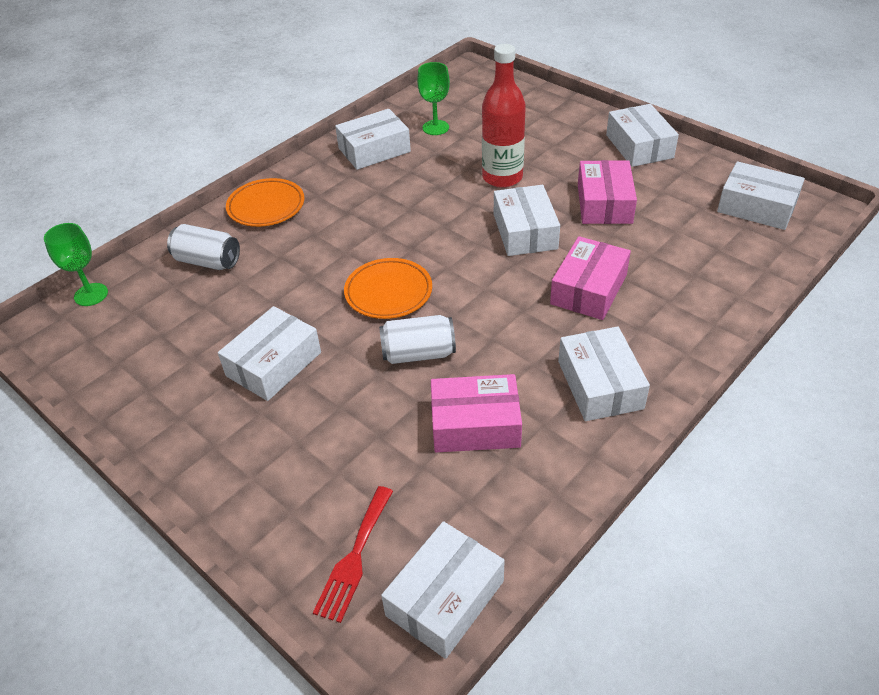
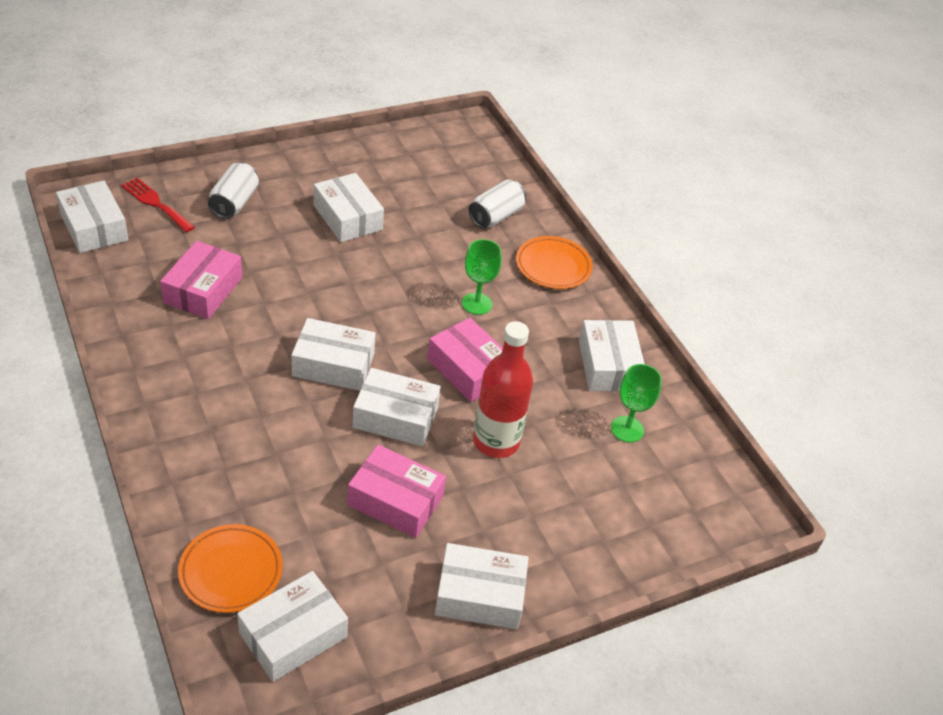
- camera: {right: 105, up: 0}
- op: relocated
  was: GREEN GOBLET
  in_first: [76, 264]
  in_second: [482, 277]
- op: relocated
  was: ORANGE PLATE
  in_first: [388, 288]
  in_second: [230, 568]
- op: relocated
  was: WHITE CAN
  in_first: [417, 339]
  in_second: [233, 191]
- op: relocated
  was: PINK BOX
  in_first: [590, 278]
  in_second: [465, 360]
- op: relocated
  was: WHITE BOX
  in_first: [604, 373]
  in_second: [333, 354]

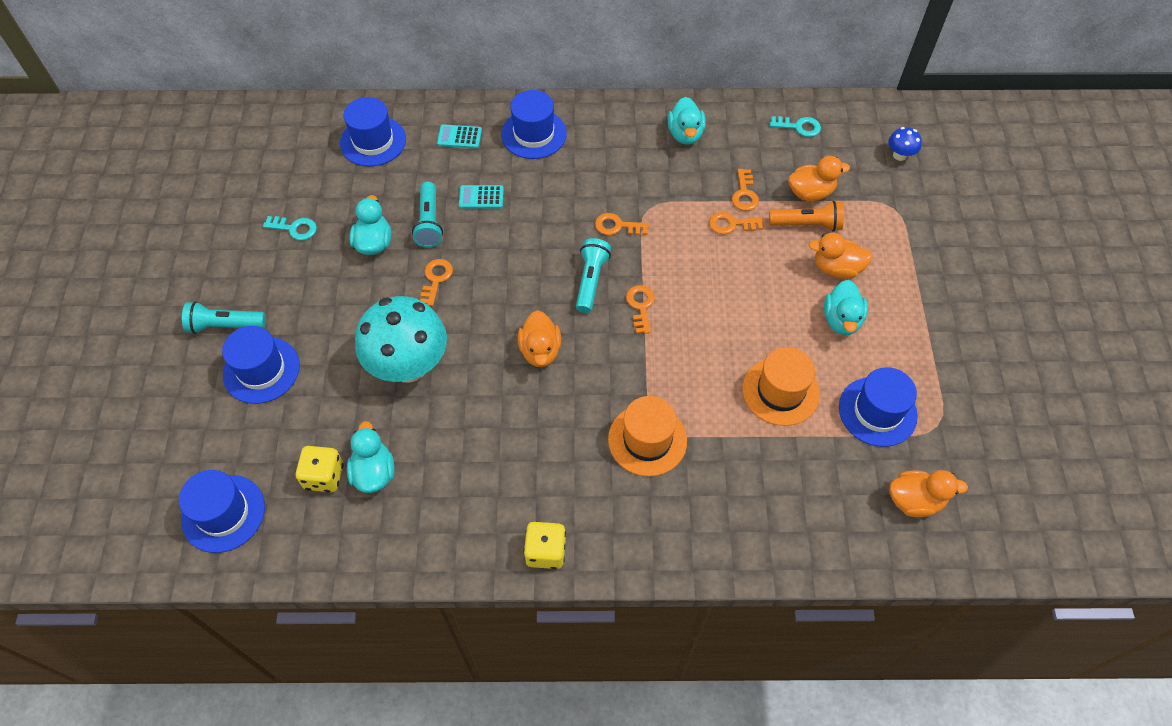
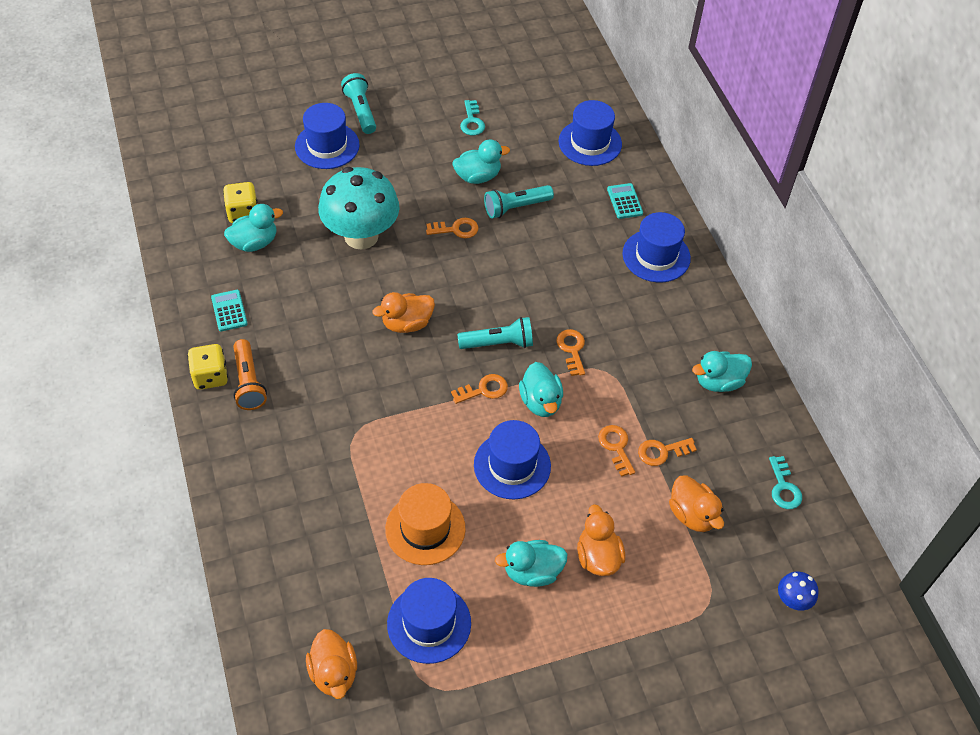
- camera: {right: 70, up: -5}
- op: relocated
  was: BLUE HAT
  in_first: [222, 511]
  in_second: [512, 459]
- op: relocated
  was: TURQUOISE CALCULATOR
  in_first: [481, 197]
  in_second: [229, 310]
- op: missing
  was: ORANGE HAT
  in_first: [647, 436]
- op: relocated
  was: ORANGE FLASHLIGHT
  in_first: [806, 216]
  in_second: [250, 374]
- op: appeared
  now: TURQUOISE DUCK
  in_second: [541, 389]

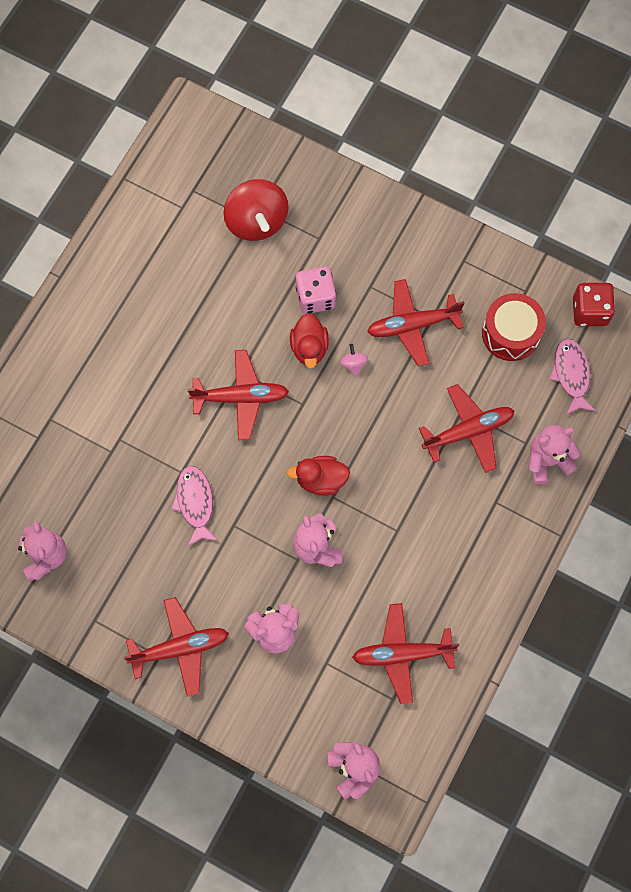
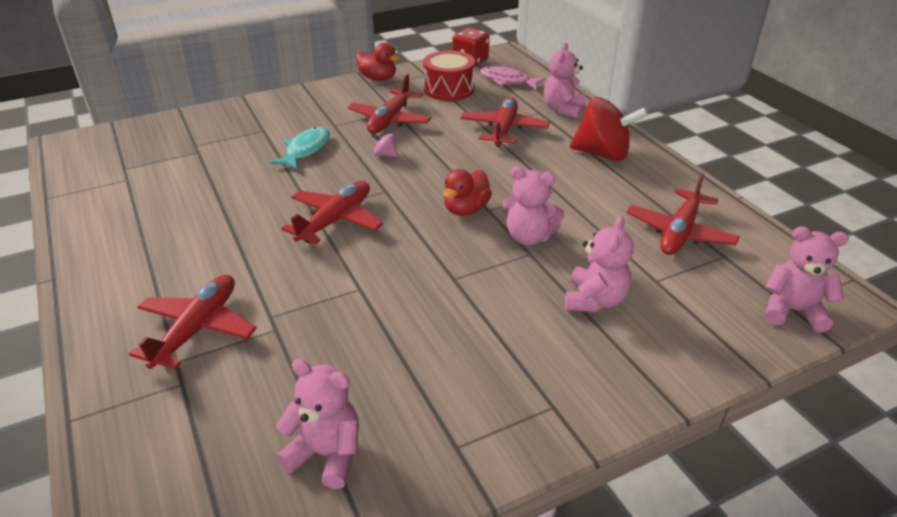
- camera: {right: -55, up: -35}
- op: relocated
  was: RED PLANE
  in_first: [176, 647]
  in_second: [193, 322]
- op: missing
  was: PINK FISH
  in_first: [194, 506]
- op: relocated
  was: RED SPINNING TOP
  in_first: [256, 210]
  in_second: [609, 129]
- op: relocated
  was: RED DUCK
  in_first: [309, 340]
  in_second: [378, 61]
- op: exchanged
  was: PINK DICE
  now: TURQUOISE FISH
  in_first: [316, 290]
  in_second: [300, 148]

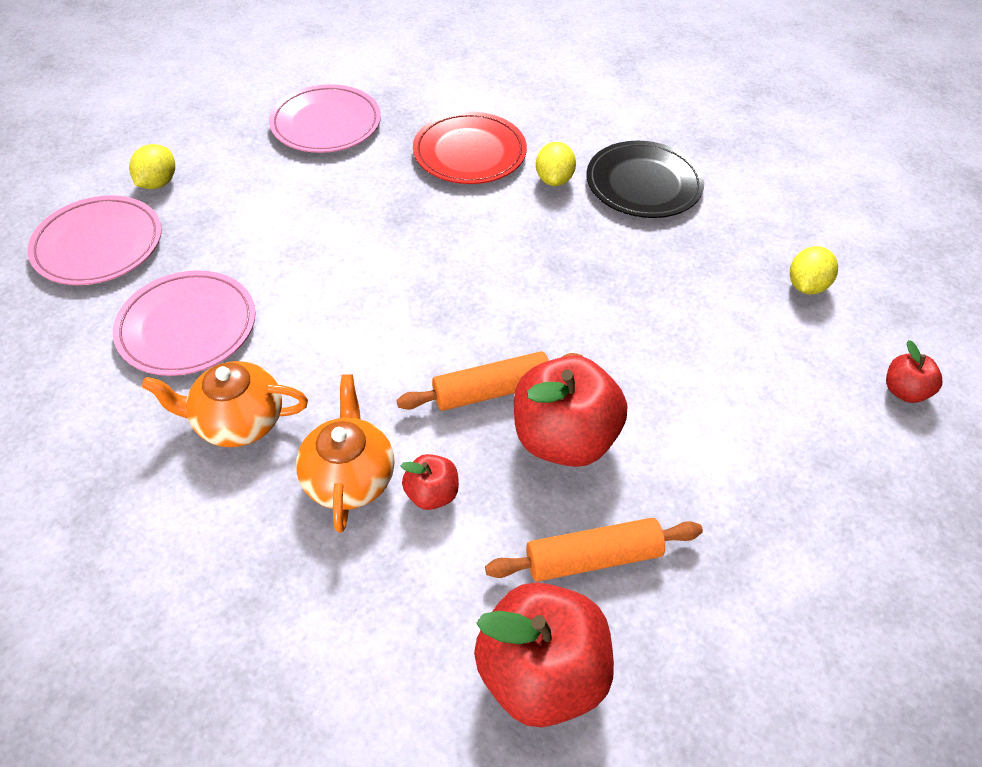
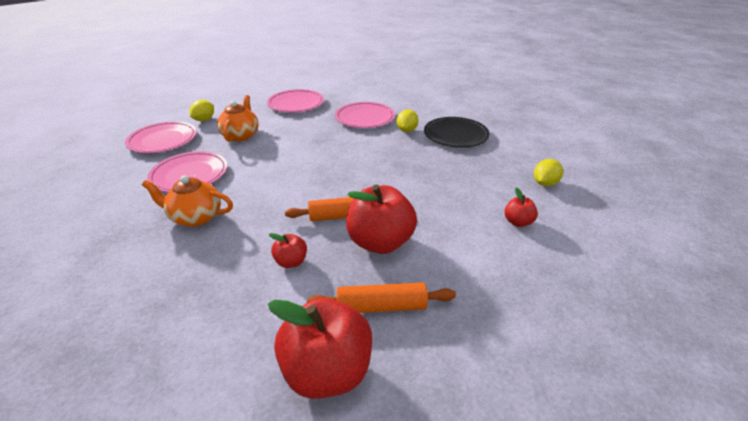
- camera: {right: 10, up: -15}
- op: relocated
  was: ORANGE TEAPOT
  in_first: [345, 454]
  in_second: [238, 118]
- op: colour
  was: RED PLATE
  now: PINK PLATE
  in_first: [470, 147]
  in_second: [365, 115]
- op: relocated
  was: RED APPLE
  in_first: [914, 371]
  in_second: [521, 207]

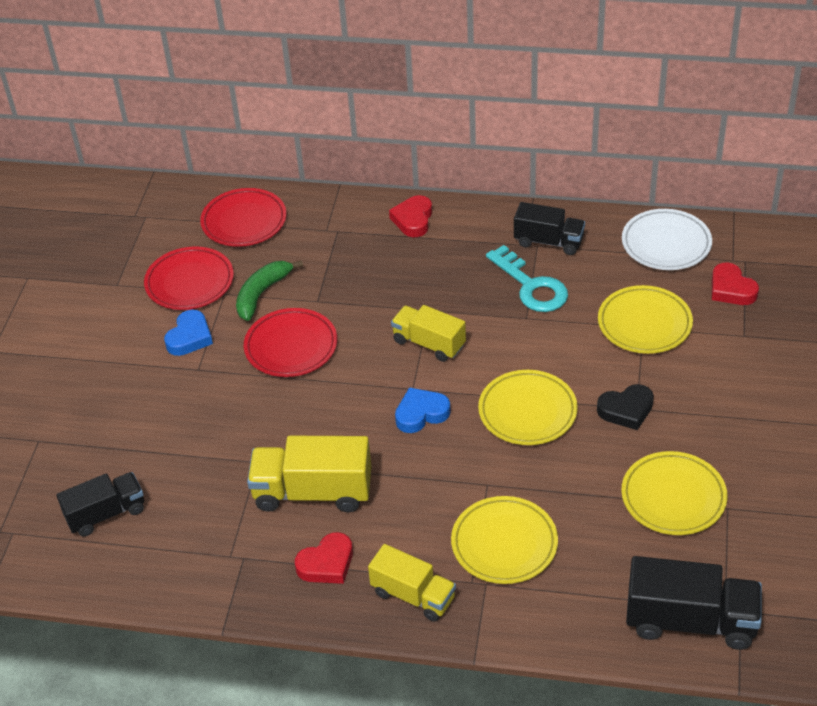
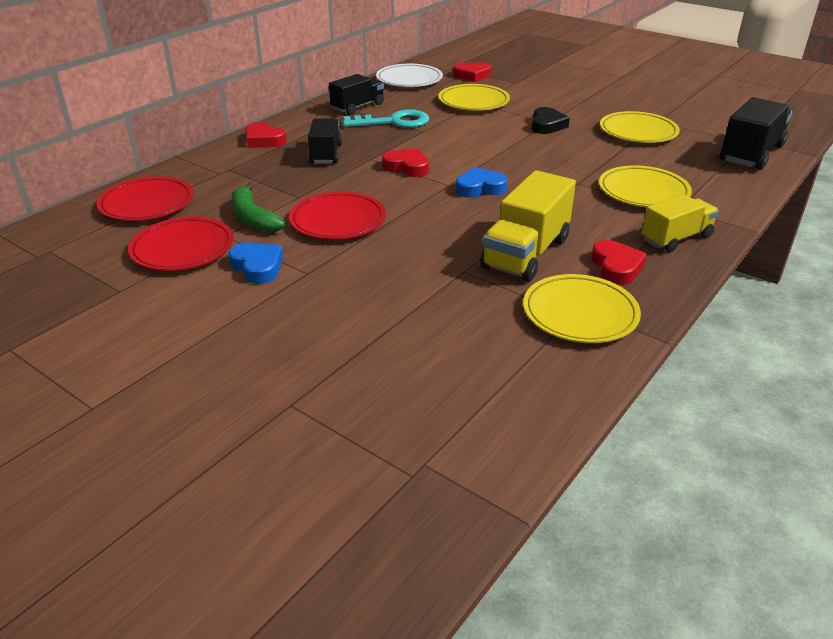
- camera: {right: -65, up: -10}
- op: relocated
  was: BLACK TRUCK
  in_first: [100, 504]
  in_second: [325, 141]
- op: exchanged
  was: YELLOW TRUCK
  now: RED HEART
  in_first: [428, 333]
  in_second: [405, 162]
- op: spun
  was: BLUE HEART
  in_first: [423, 410]
  in_second: [482, 182]
  clockwise: 75
- op: relocated
  was: YELLOW PLATE
  in_first: [528, 407]
  in_second: [582, 308]

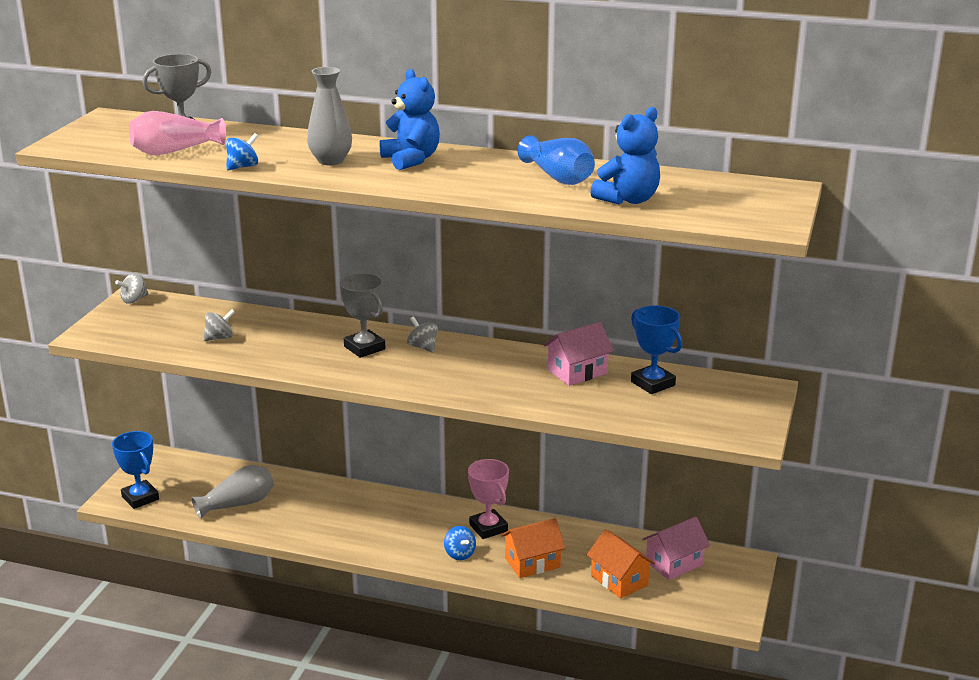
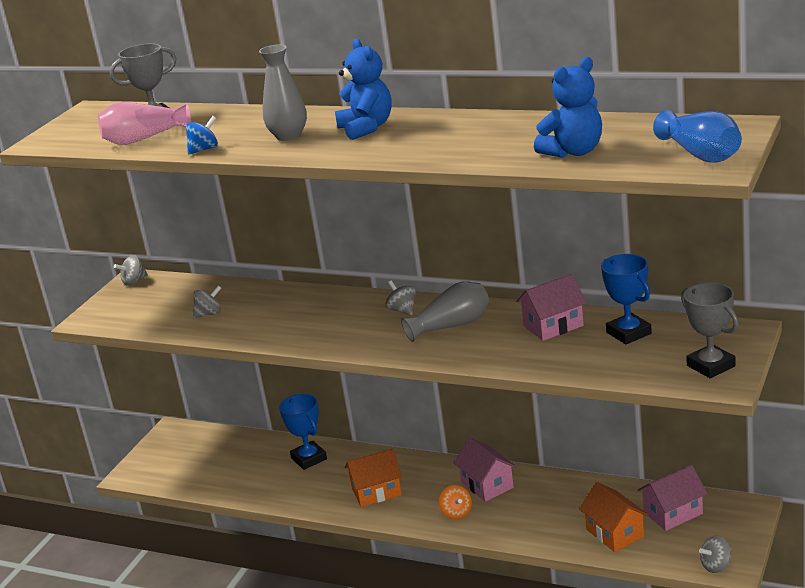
- camera: {right: 10, up: 0}
- op: relocated
  was: BLUE TROPHY
  in_first: [135, 470]
  in_second: [303, 432]
- op: relocated
  was: GREY VASE
  in_first: [232, 492]
  in_second: [445, 311]
- op: relocated
  was: GREY TROPHY
  in_first: [362, 315]
  in_second: [710, 330]
- op: colour
  was: BLUE SPINNING TOP
  now: ORANGE SPINNING TOP
  in_first: [460, 543]
  in_second: [455, 502]
- op: exchanged
  was: PINK TROPHY
  now: PINK HOUSE
  in_first: [488, 499]
  in_second: [484, 470]
- op: relocated
  was: ORANGE HOUSE
  in_first: [533, 548]
  in_second: [373, 477]
- op: relocated
  was: BLUE VASE
  in_first: [556, 160]
  in_second: [697, 136]
- op: appeared
  now: GREY SPINNING TOP
  in_second: [715, 554]

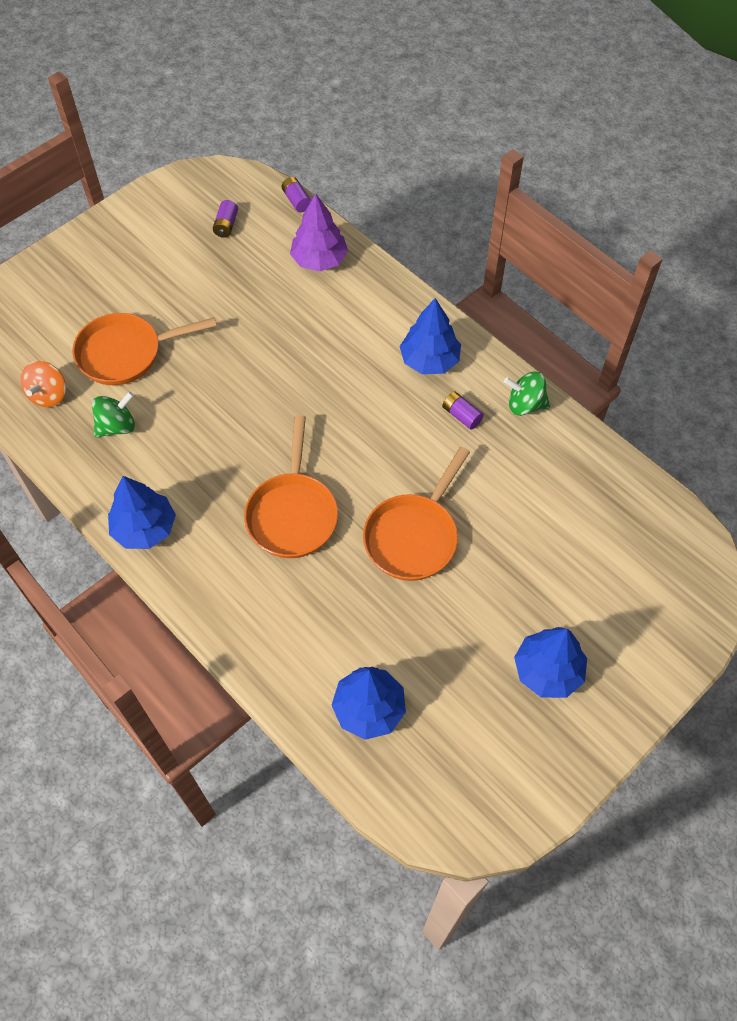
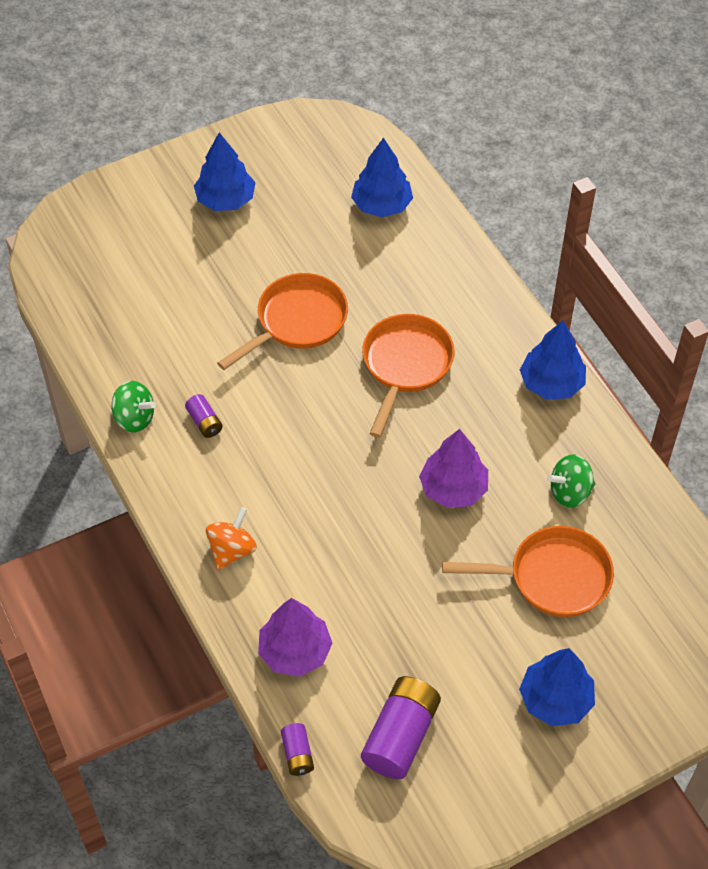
- camera: {right: -165, up: -5}
- op: relocated
  was: ORANGE SPINNING TOP
  in_first: [43, 384]
  in_second: [231, 538]
- op: size
  was: PURPLE BATTERY
  in_first: [225, 219]
  in_second: [401, 727]
  ratio: 1.97
- op: relocated
  was: BLUE TREE
  in_first: [430, 336]
  in_second: [557, 687]
- op: appeared
  now: PURPLE TREE
  in_second: [453, 468]

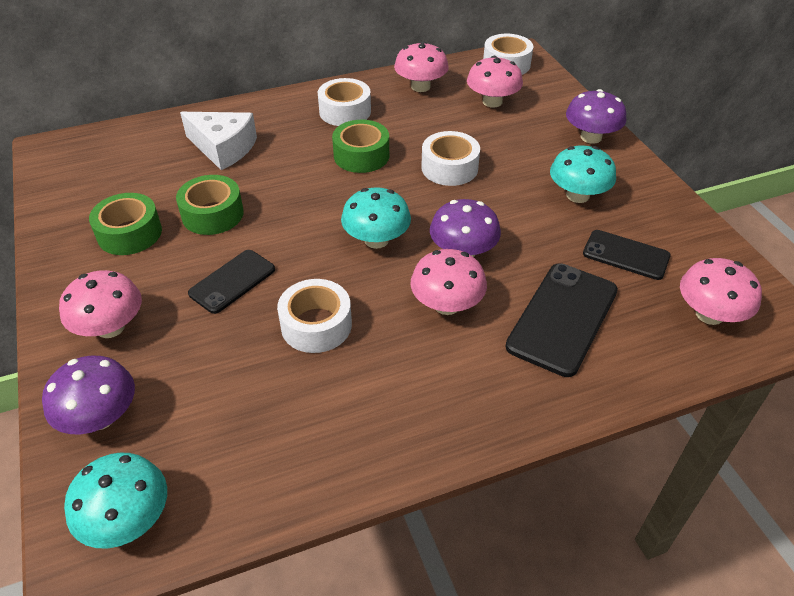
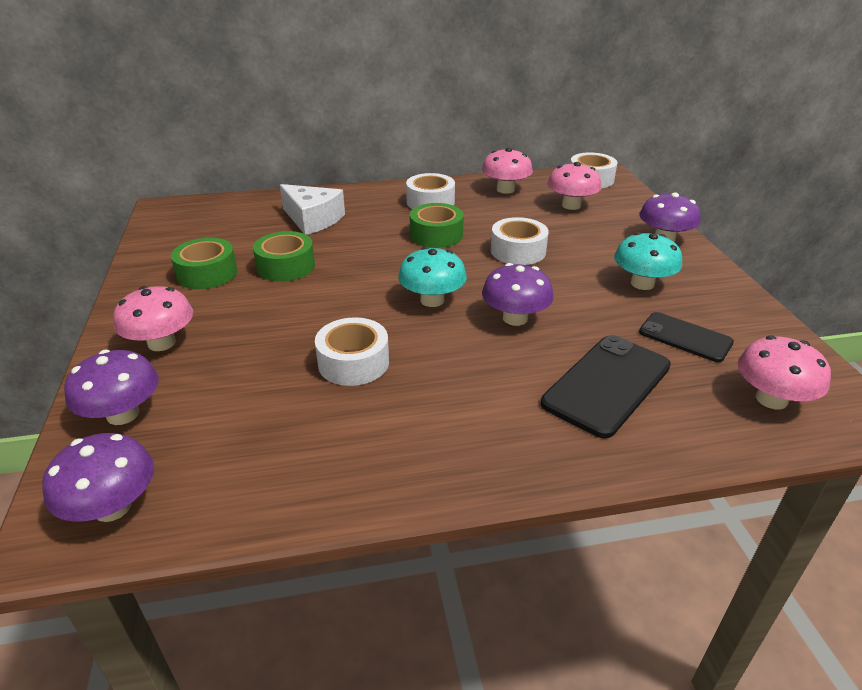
- camera: {right: 10, up: -10}
- op: colour
  was: TURQUOISE MUSHROOM
  now: PURPLE MUSHROOM
  in_first: [115, 501]
  in_second: [98, 477]
- op: missing
  was: BLACK PHONE
  in_first: [231, 282]
- op: missing
  was: PINK MUSHROOM
  in_first: [448, 282]

